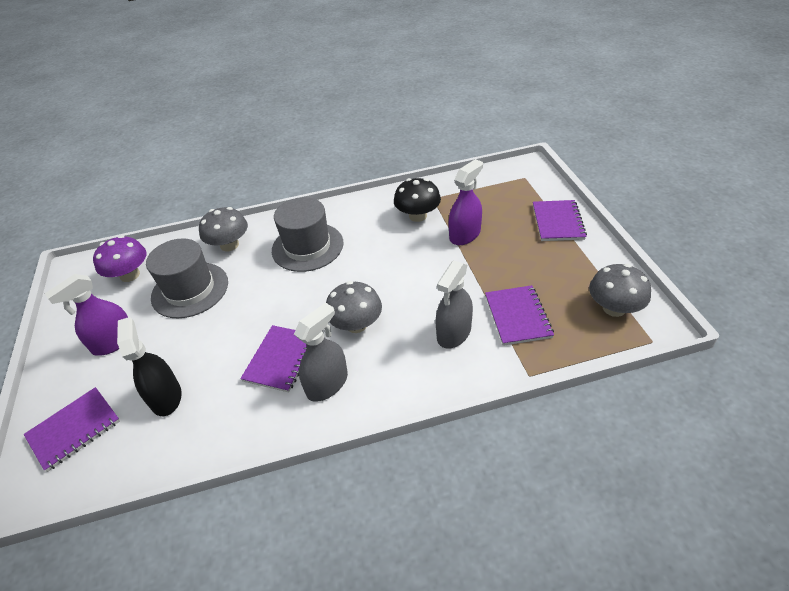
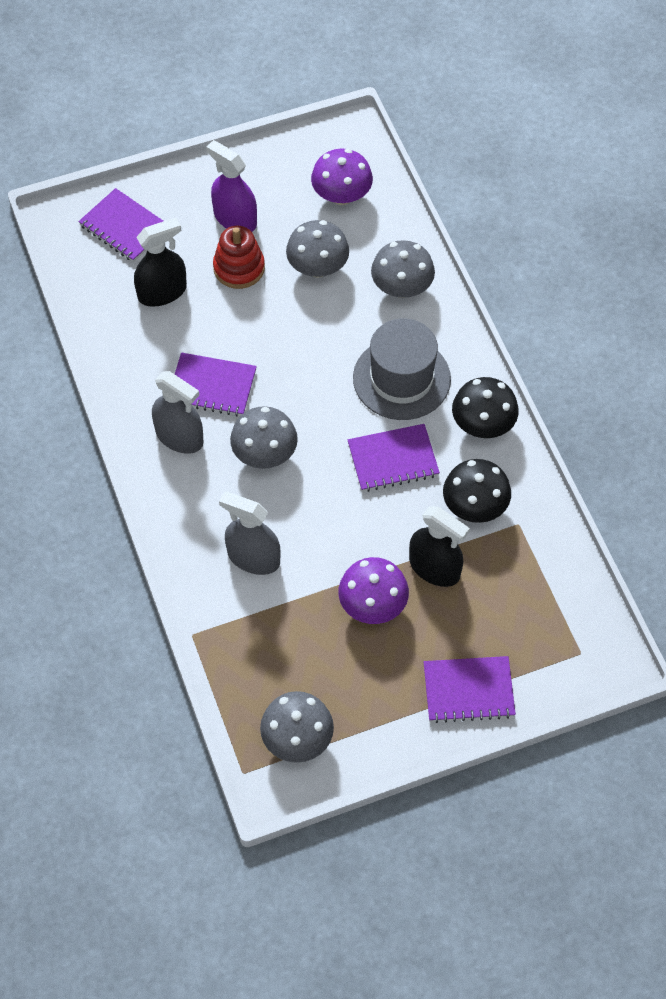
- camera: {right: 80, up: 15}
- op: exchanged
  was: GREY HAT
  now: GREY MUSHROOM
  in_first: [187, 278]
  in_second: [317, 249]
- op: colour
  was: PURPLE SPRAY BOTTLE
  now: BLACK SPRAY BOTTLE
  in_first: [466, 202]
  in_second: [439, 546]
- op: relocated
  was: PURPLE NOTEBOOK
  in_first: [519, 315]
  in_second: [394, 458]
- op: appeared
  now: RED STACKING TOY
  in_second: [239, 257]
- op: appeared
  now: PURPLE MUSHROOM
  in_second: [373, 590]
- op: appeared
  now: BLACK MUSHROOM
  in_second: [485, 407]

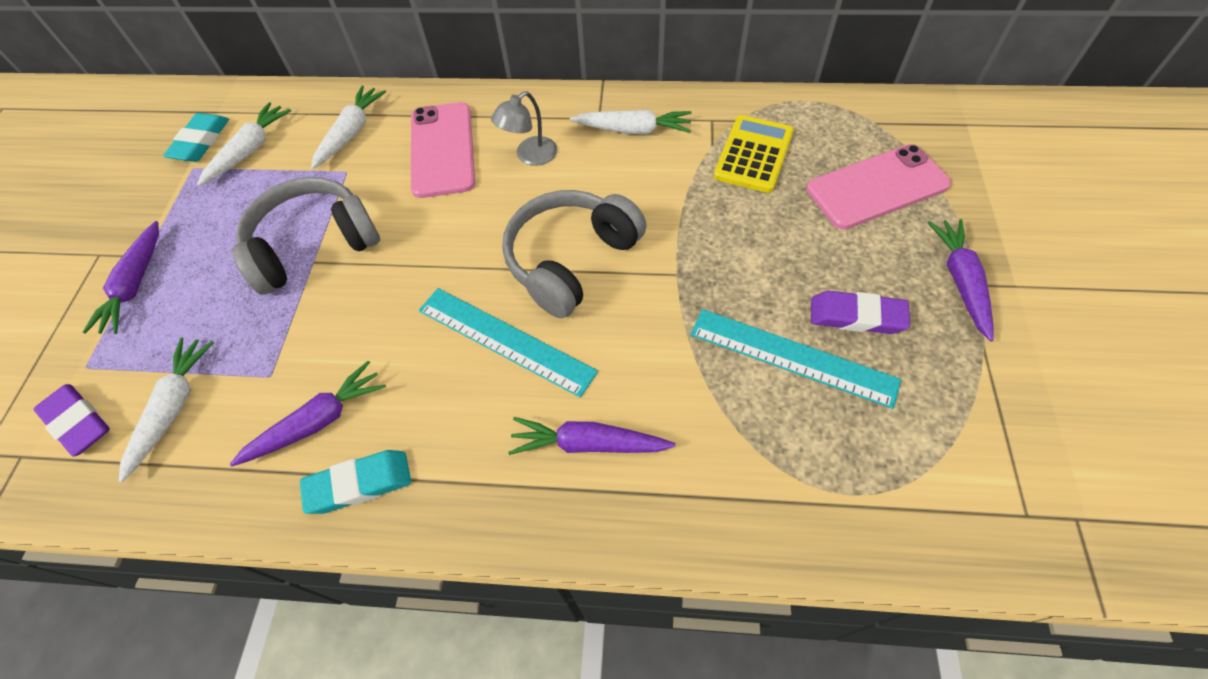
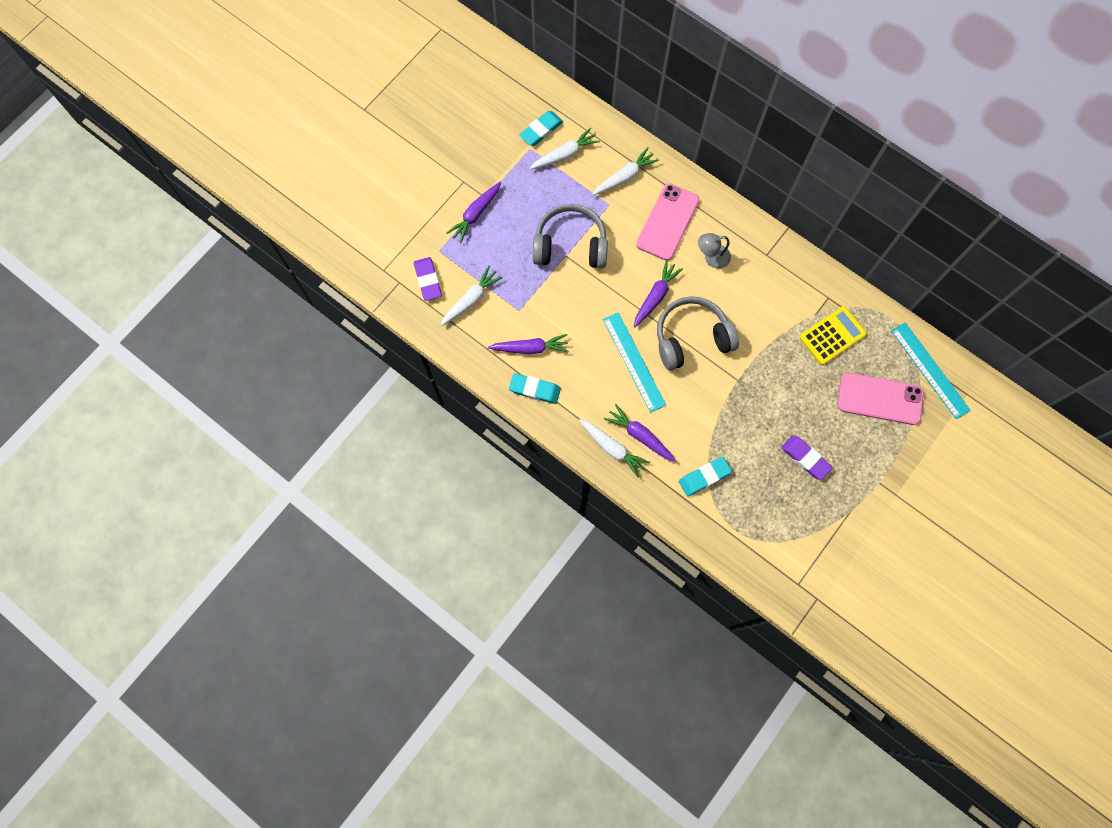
- camera: {right: 30, up: 15}
- op: relocated
  was: WHITE CARROT
  in_first: [630, 122]
  in_second: [614, 448]
- op: relocated
  was: TURQUOISE RULER
  in_first: [796, 359]
  in_second: [931, 370]
- op: relocated
  was: PURPLE CARROT
  in_first: [961, 280]
  in_second: [658, 293]
- op: appeared
  now: TURQUOISE ERASER
  in_second: [705, 476]

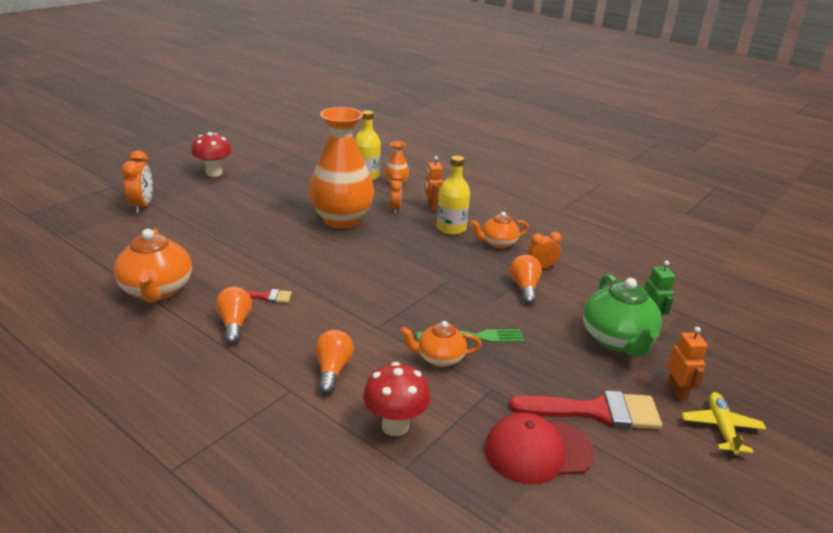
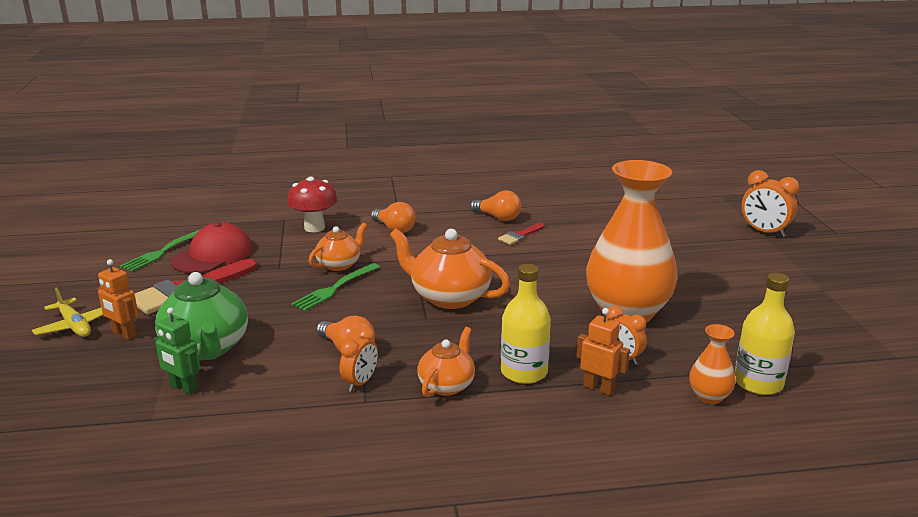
- camera: {right: 135, up: -5}
- op: relocated
  was: ORANGE TEAPOT
  in_first: [153, 266]
  in_second: [450, 268]
- op: missing
  was: RED MUSHROOM
  in_first: [211, 154]
- op: spun
  was: GREEN TEAPOT
  in_first: [622, 315]
  in_second: [201, 316]
  clockwise: -150
- op: appeared
  now: GREEN FORK
  in_second: [159, 251]

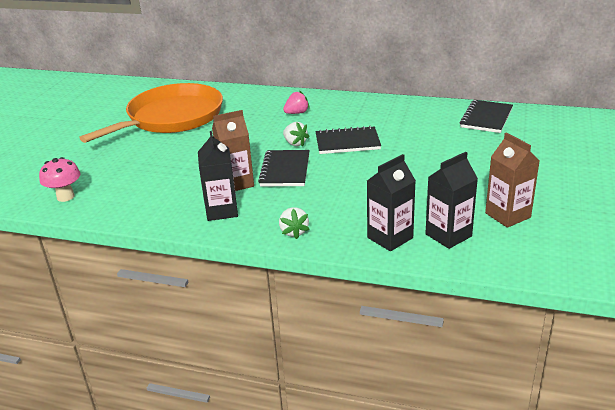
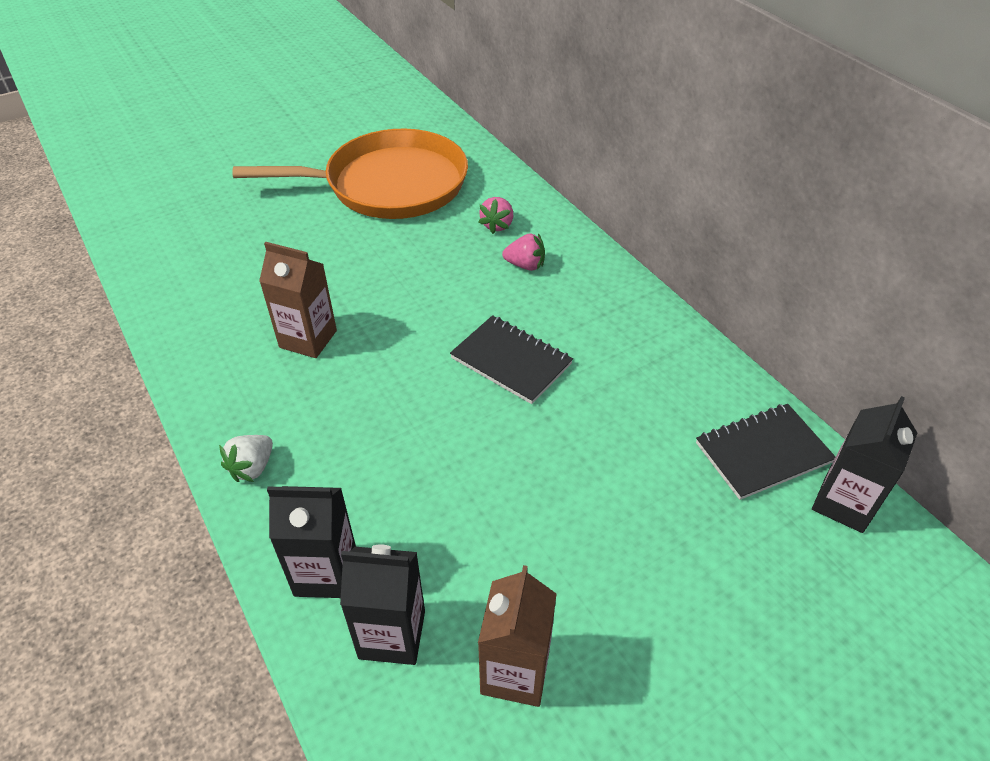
- camera: {right: 40, up: 15}
- op: missing
  was: PINK MUSHROOM
  in_first: [60, 179]
- op: relocated
  was: BLACK CARTON
  in_first: [218, 176]
  in_second: [864, 464]
- op: missing
  was: BLACK NOTEBOOK
  in_first: [284, 168]
- op: missing
  was: WHITE STRAWBERRY
  in_first: [296, 134]
- op: appeared
  now: PINK STRAWBERRY
  in_second: [495, 215]

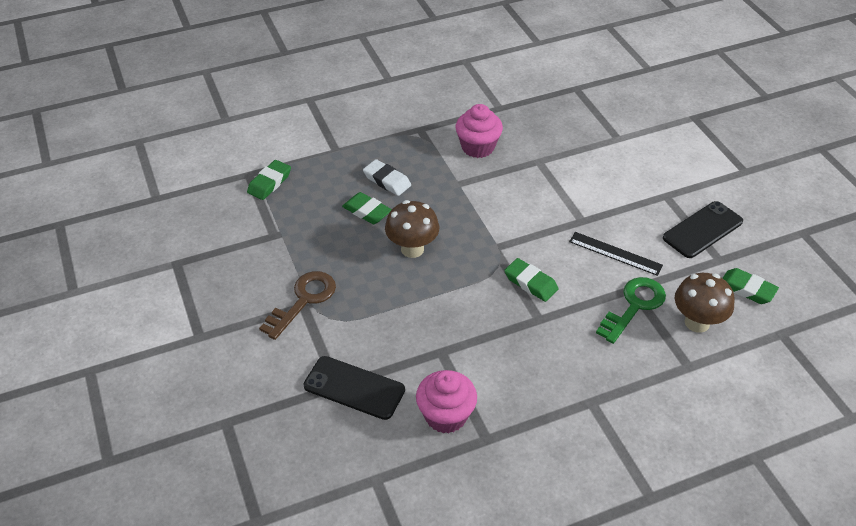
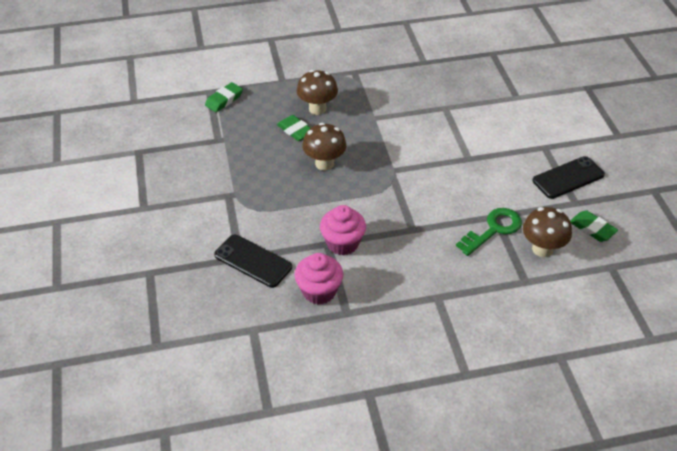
- camera: {right: 10, up: 0}
- op: missing
  was: BROWN KEY
  in_first: [297, 305]
- op: exchanged
  was: WHITE ERASER
  now: BROWN MUSHROOM
  in_first: [387, 177]
  in_second: [317, 92]
- op: relocated
  was: PINK CUPCAKE
  in_first: [479, 131]
  in_second: [343, 230]
- op: missing
  was: GREEN ERASER
  in_first: [531, 280]
- op: missing
  was: BLACK RULER
  in_first: [616, 254]

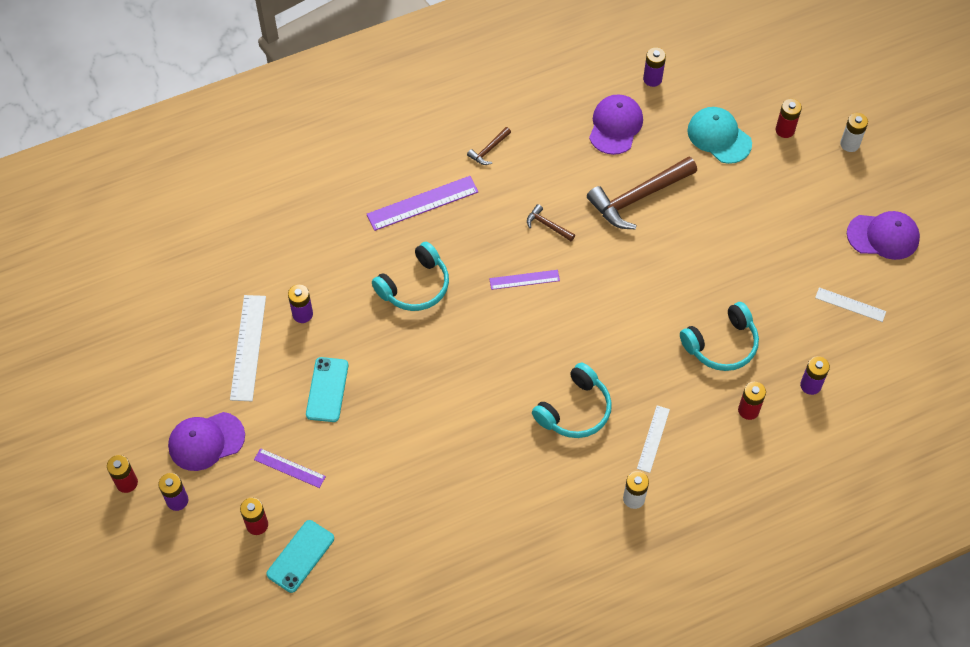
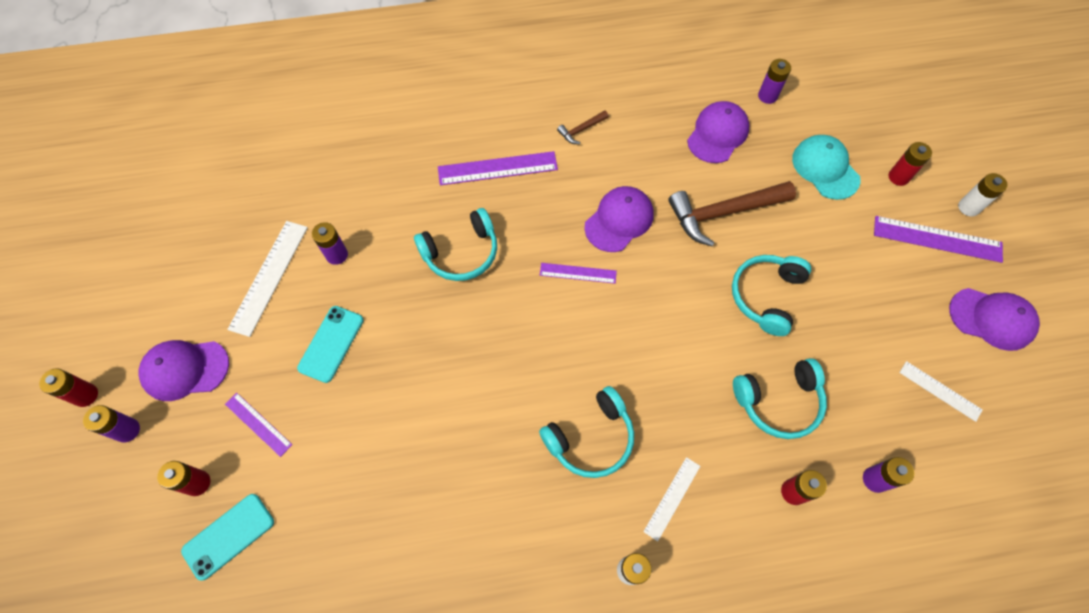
- camera: {right: 15, up: 5}
- op: exchanged
  was: BROWN HAMMER
  now: PURPLE CAP
  in_first: [551, 222]
  in_second: [619, 219]
- op: appeared
  now: TURQUOISE HEADPHONES
  in_second: [771, 295]
- op: appeared
  now: PURPLE RULER
  in_second: [938, 239]

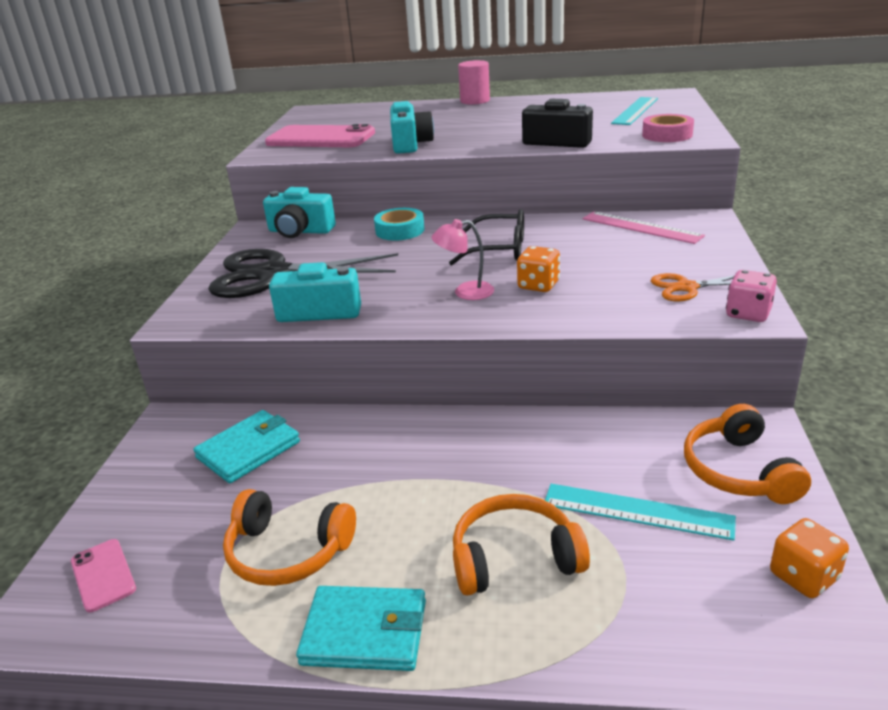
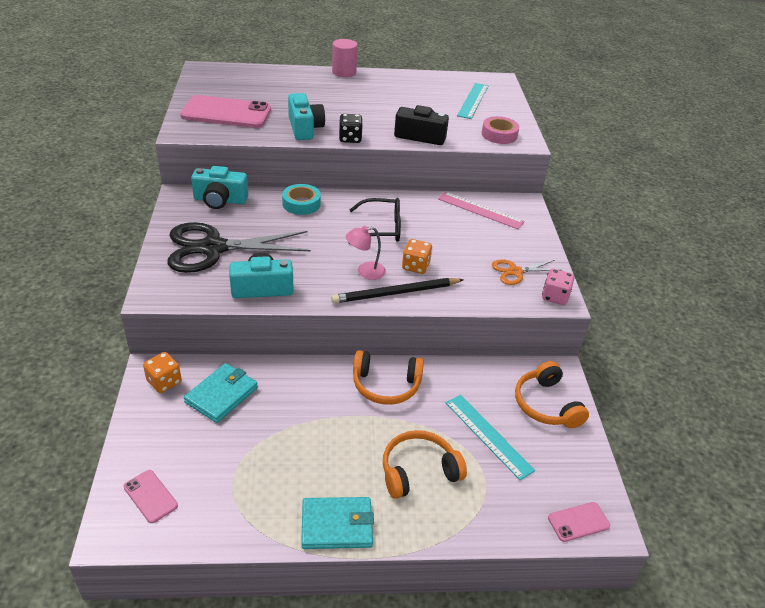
- camera: {right: -15, up: 10}
- op: relocated
  was: ORANGE HEADPHONES
  in_first: [289, 537]
  in_second: [388, 377]
- op: spun
  was: TURQUOISE RULER
  in_first: [640, 512]
  in_second: [490, 437]
  clockwise: 45
- op: relocated
  was: ORANGE DICE
  in_first: [809, 558]
  in_second: [162, 372]
- op: appeared
  now: BLACK PENCIL
  in_second: [397, 290]
- op: appeared
  now: BLACK DICE
  in_second: [351, 128]
- op: appeared
  now: PINK PHONE
  in_second: [579, 522]

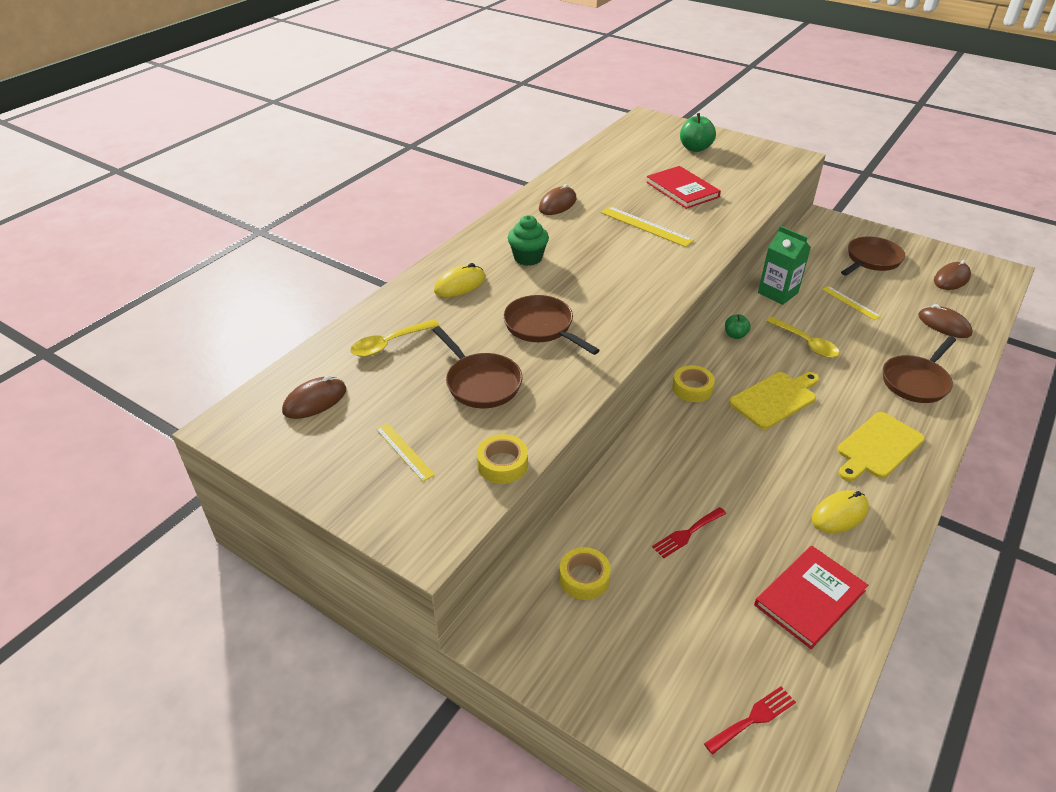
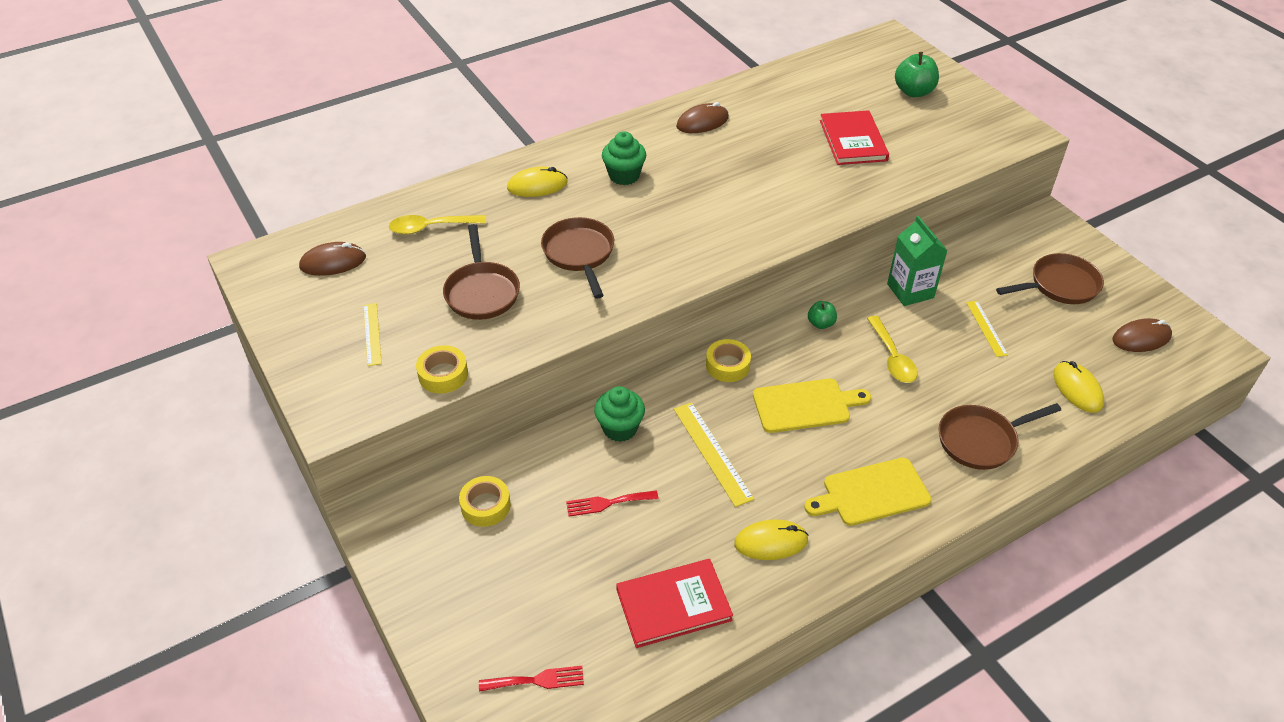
- camera: {right: 25, up: 5}
- op: relocated
  was: YELLOW RULER
  in_first: [647, 226]
  in_second: [714, 454]
- op: colour
  was: BROWN MOUSE
  now: YELLOW MOUSE
  in_first: [945, 321]
  in_second: [1078, 387]
- op: appeared
  now: GREEN CUPCAKE
  in_second: [619, 414]

